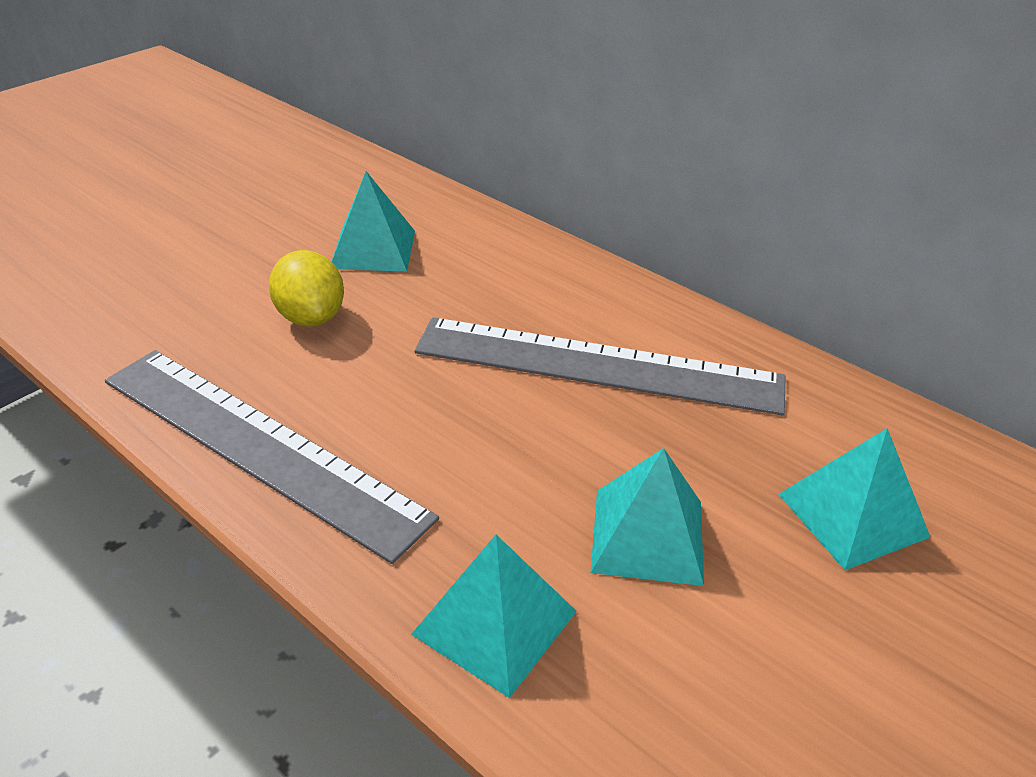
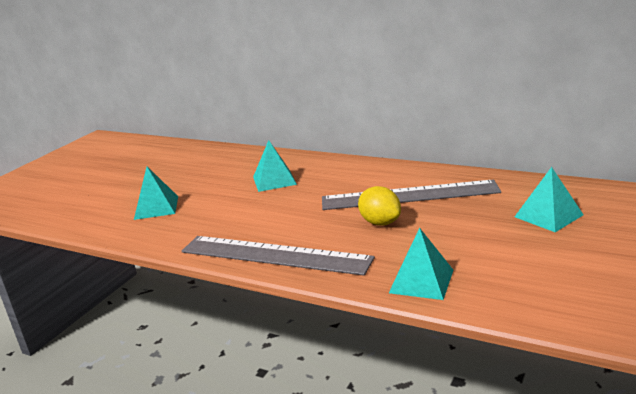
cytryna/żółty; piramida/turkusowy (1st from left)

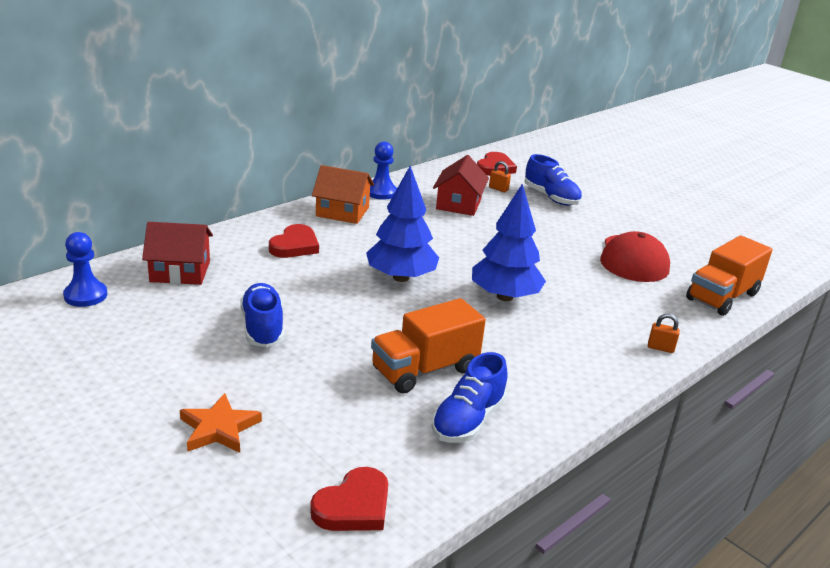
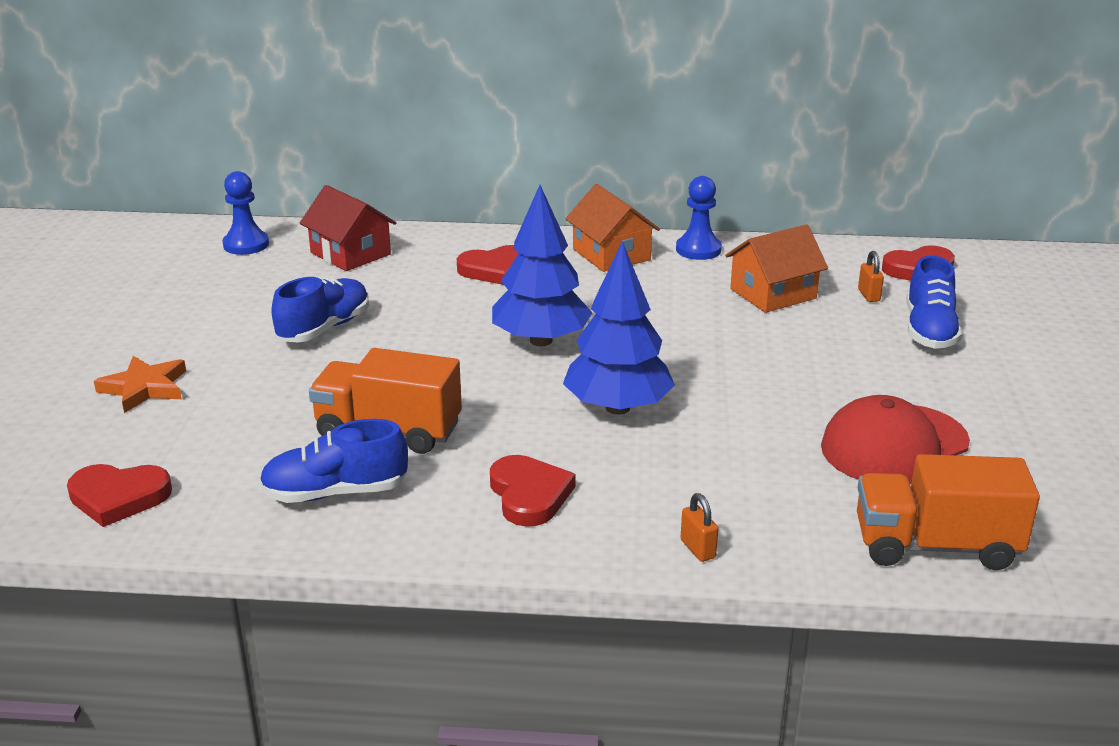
serce/czerwony (3rd from left); domek/pomarańczowy (2nd from left)

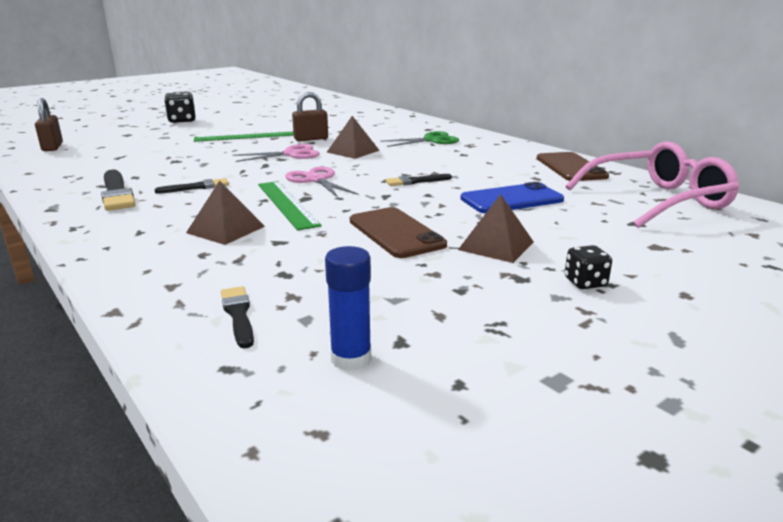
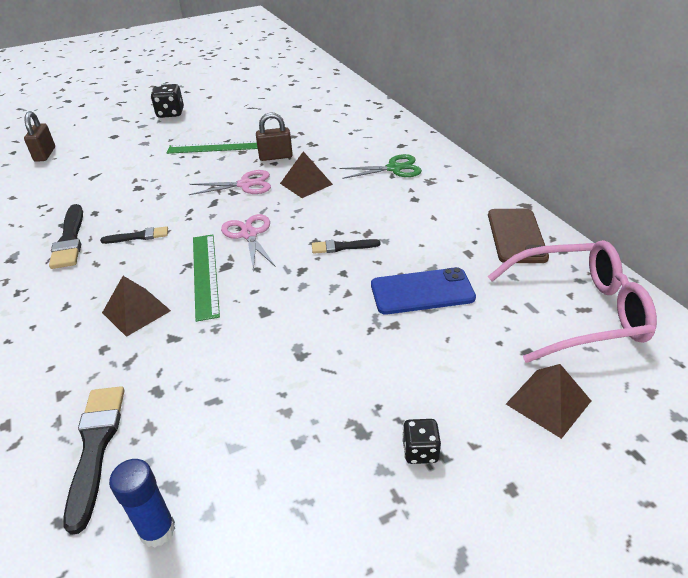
telefon/brązowy (1st from left in the first image); piramida/brązowy (3rd from left); pędzel/czarny (2nd from left)

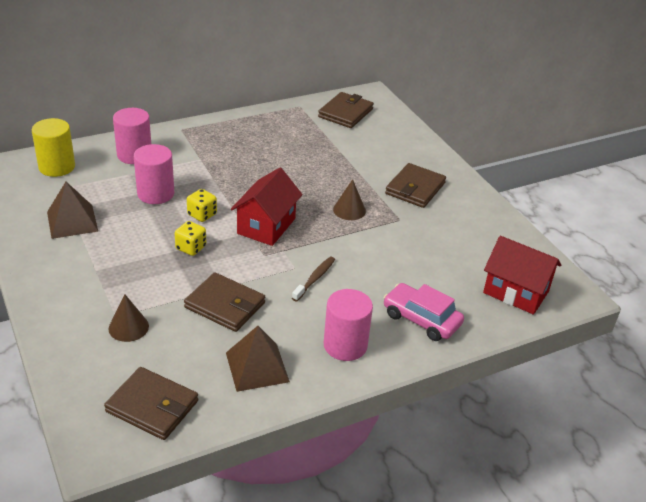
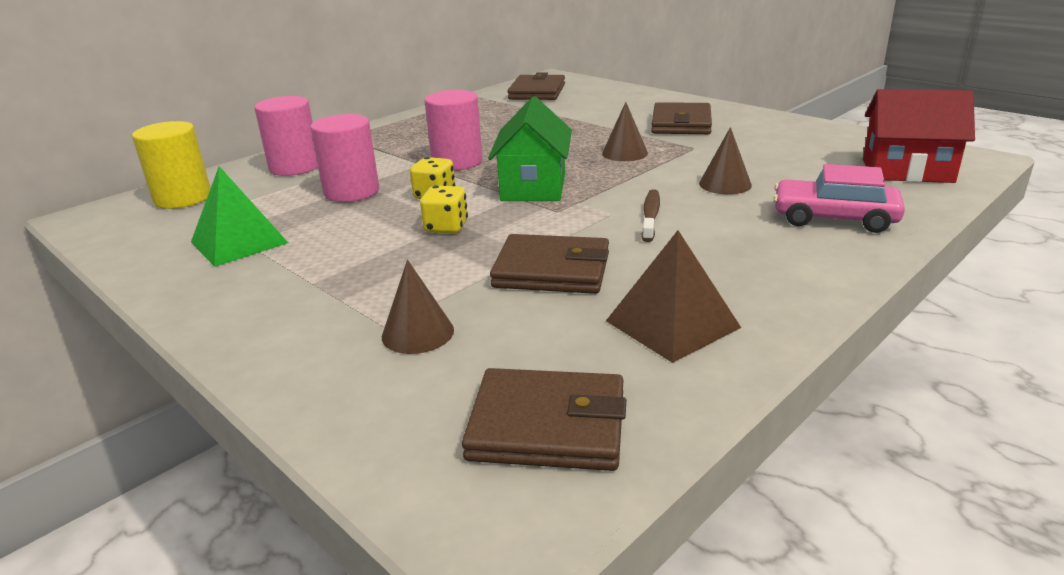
stożek/brązowy (3rd from left); walec/różowy (3rd from left); piramida/zielony; domek/zielony

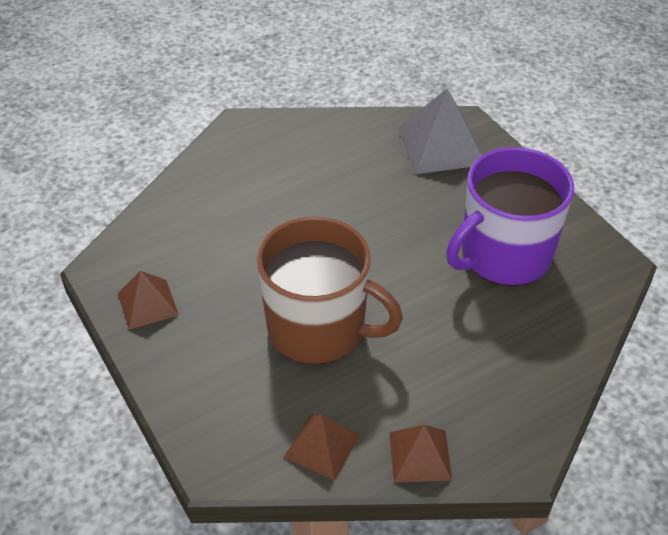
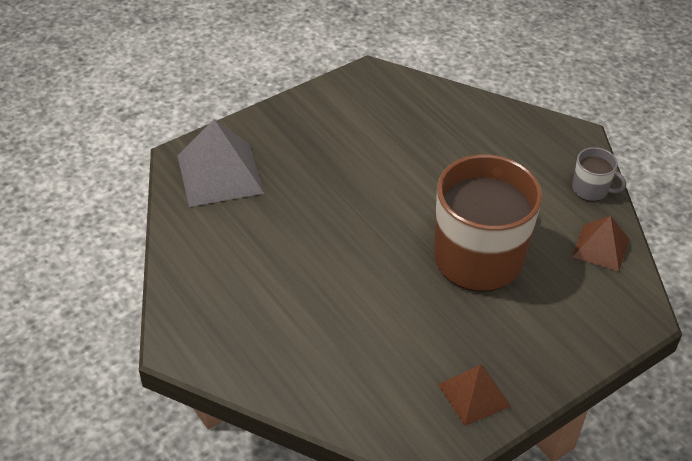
kubek/fioletowy; kubek/szary

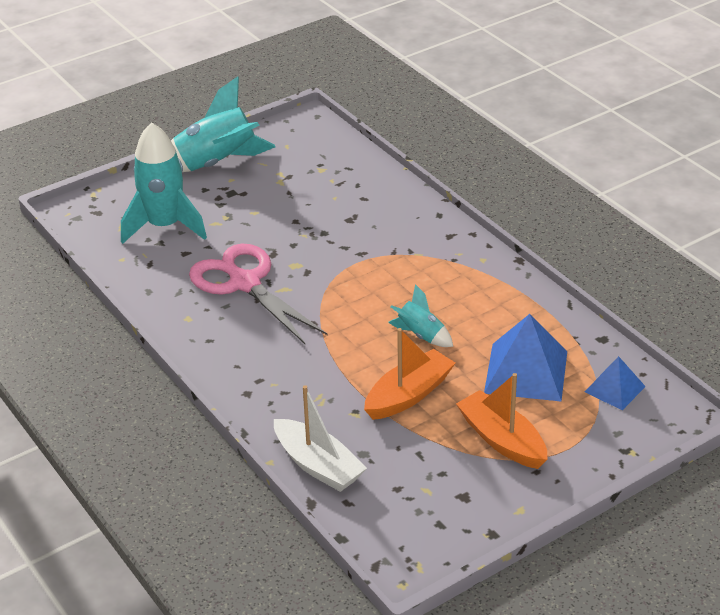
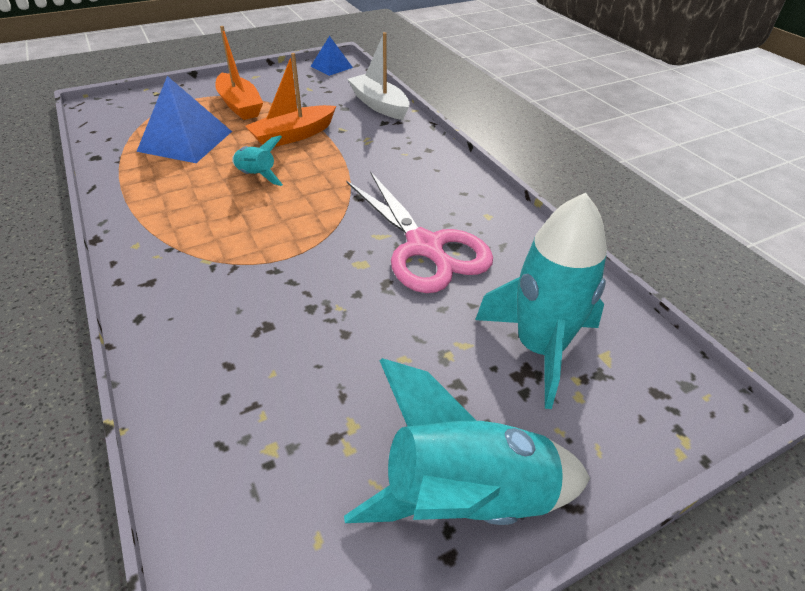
piramida/niebieski (2nd from left)

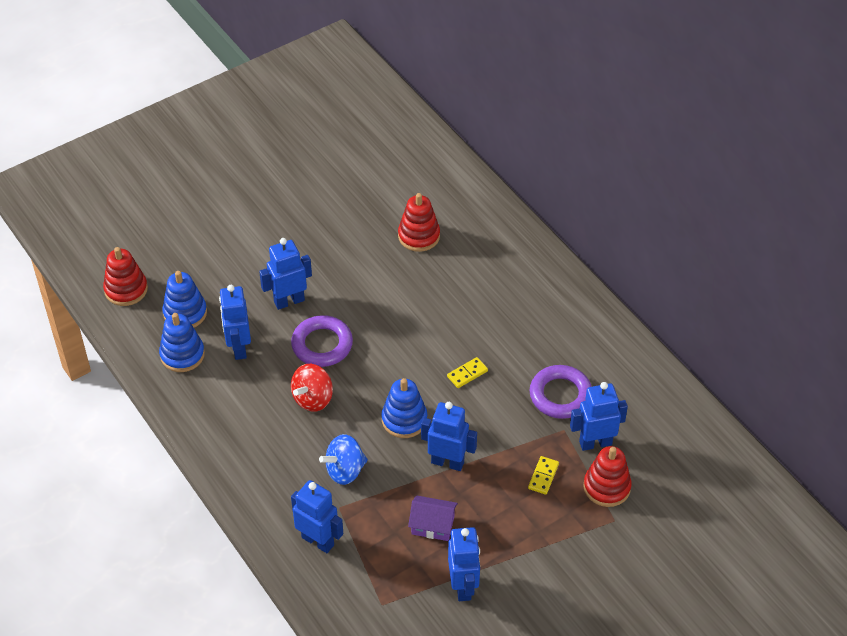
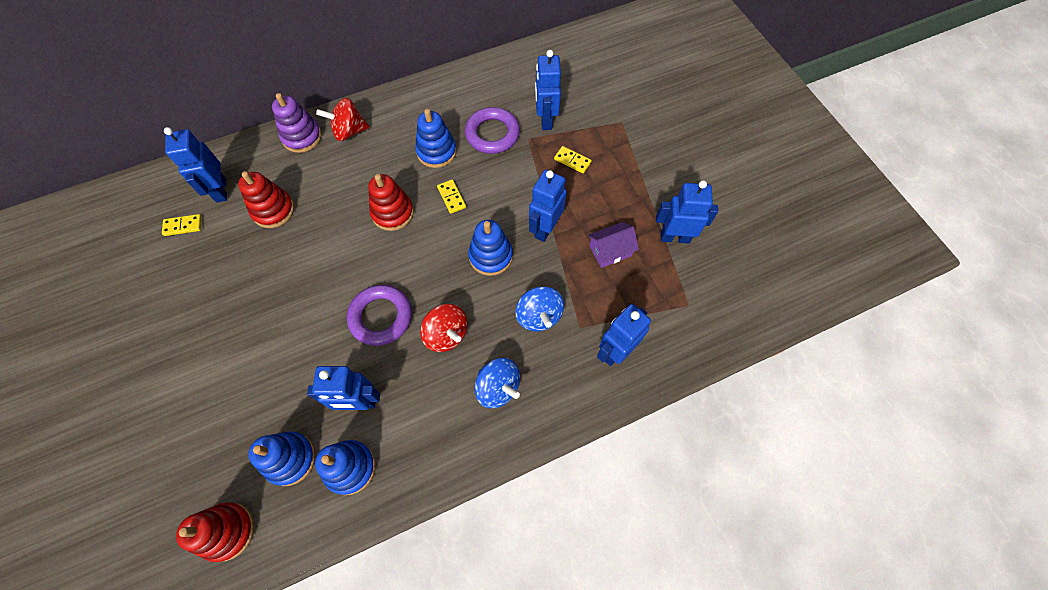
kostka domina/żółty (1st from left); zabawka nakładanka/fioletowy; bączek/czerwony (1st from left); zabawka nakładanka/niebieski (3rd from left); bączek/niebieski (1st from left); robot/niebieski (1st from left); zabawka nakładanka/czerwony (3rd from left); domek/fioletowy

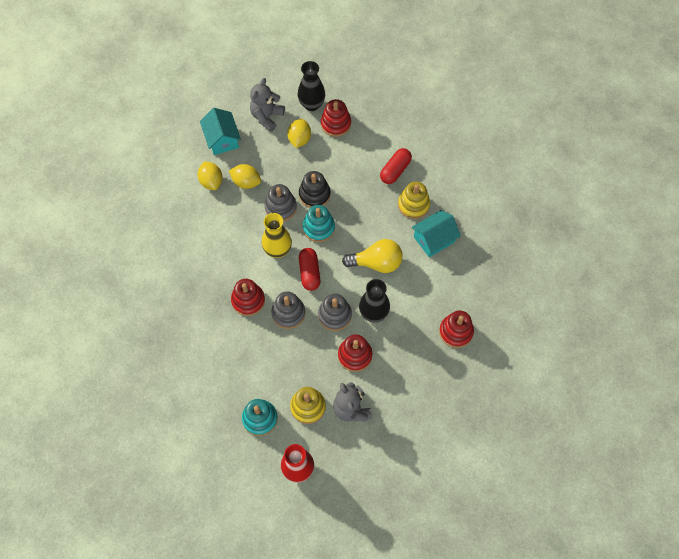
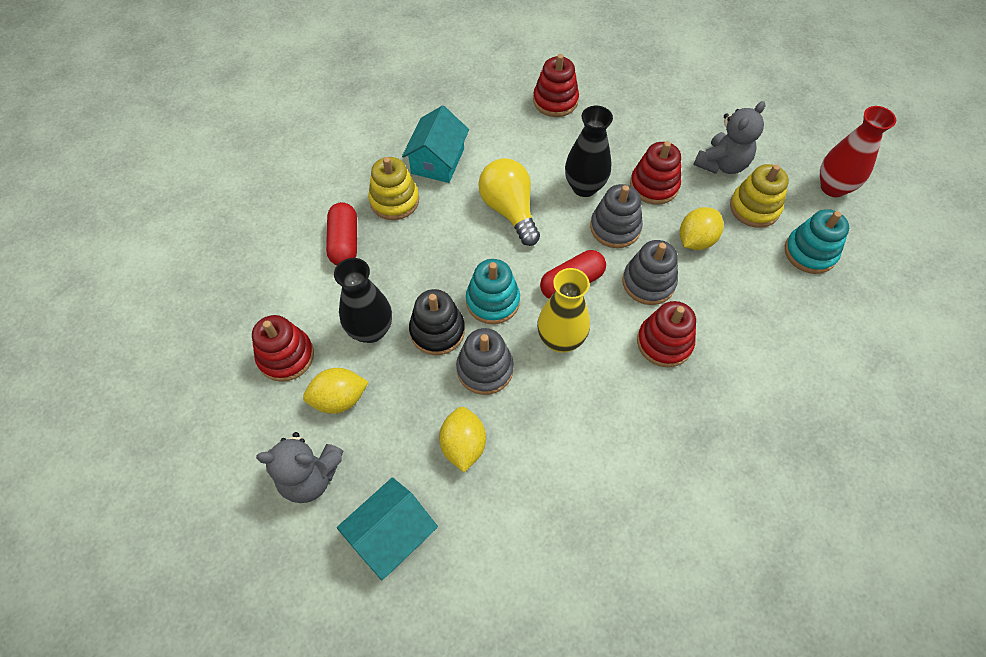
cytryna/żółty (3rd from left); wazon/czarny (1st from left); kapsułka/czerwony (1st from left); domek/turkusowy (2nd from left)

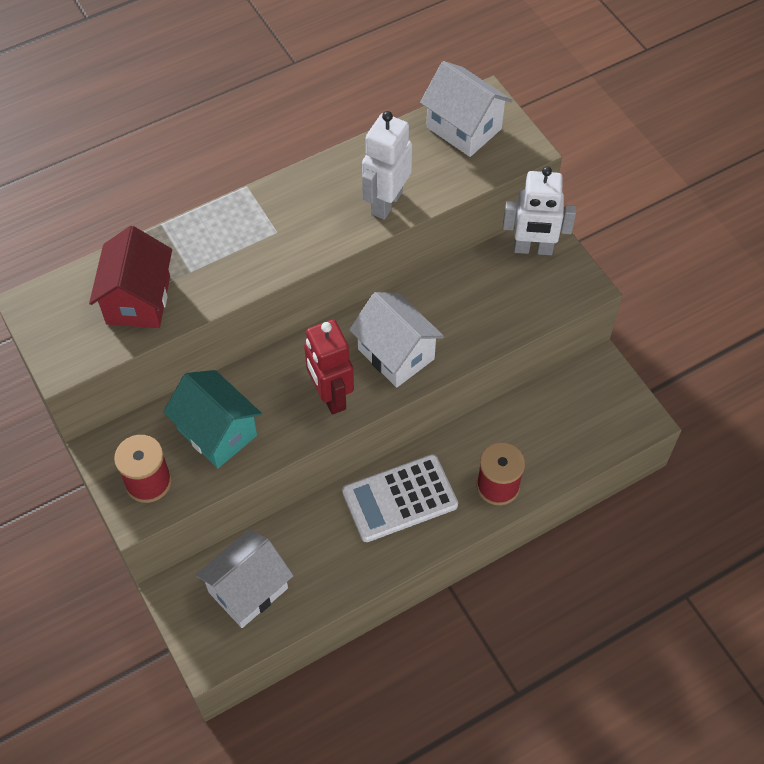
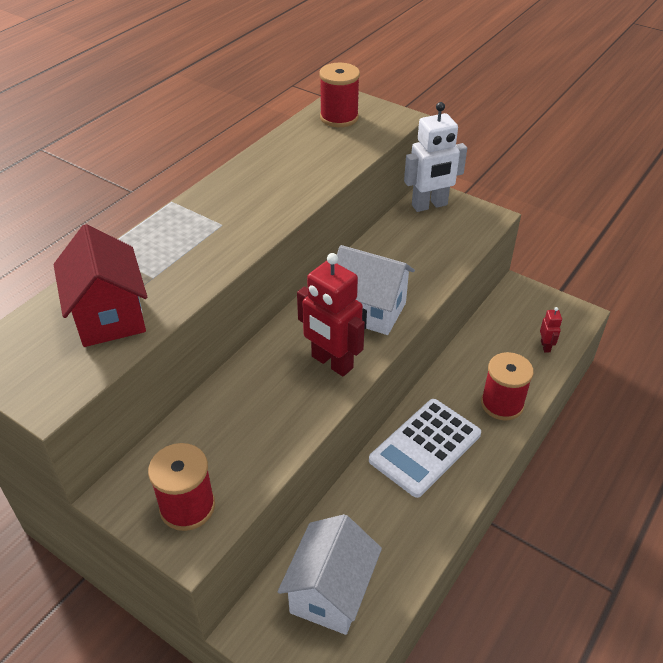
domek/turkusowy; robot/biały (1st from left in the first image); robot/czerwony (2nd from left); szpulka/czerwony (2nd from left)

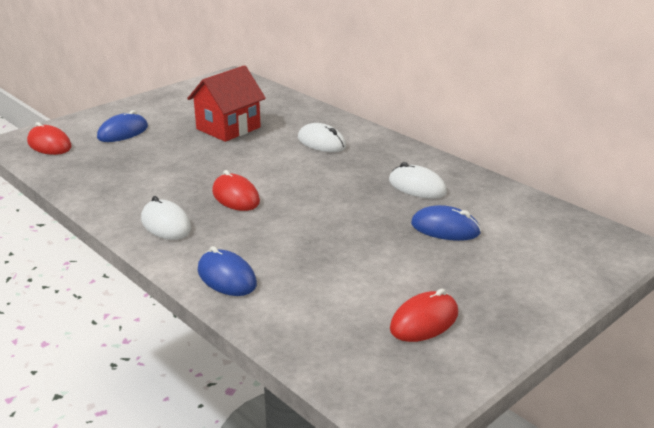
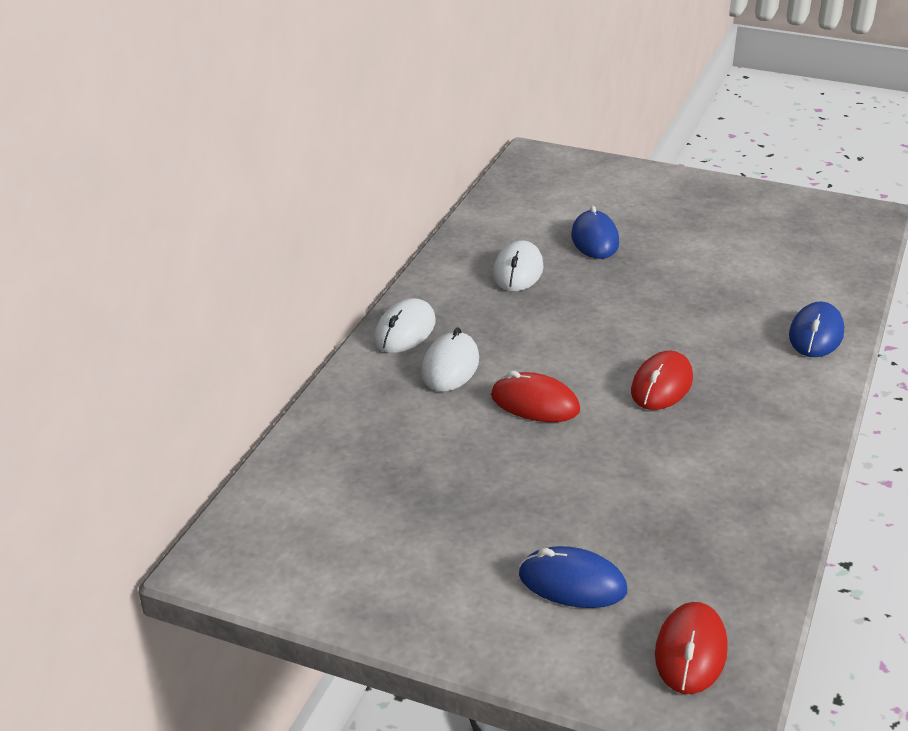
domek/czerwony; myszka/biały (1st from left); myszka/czerwony (1st from left)

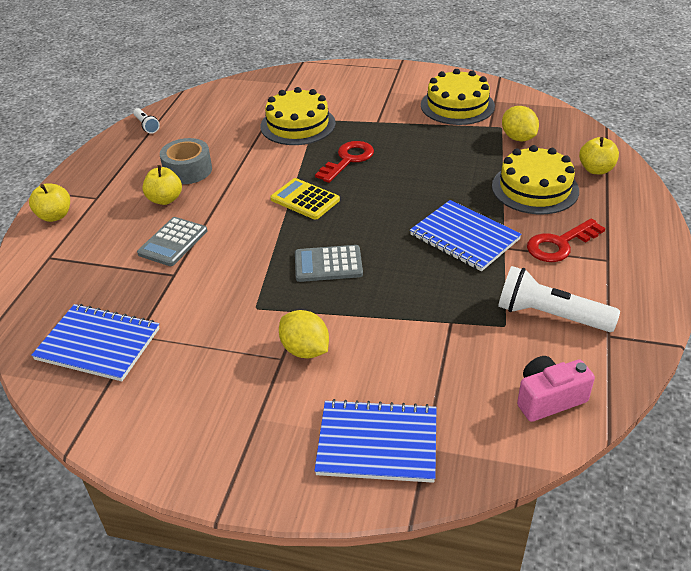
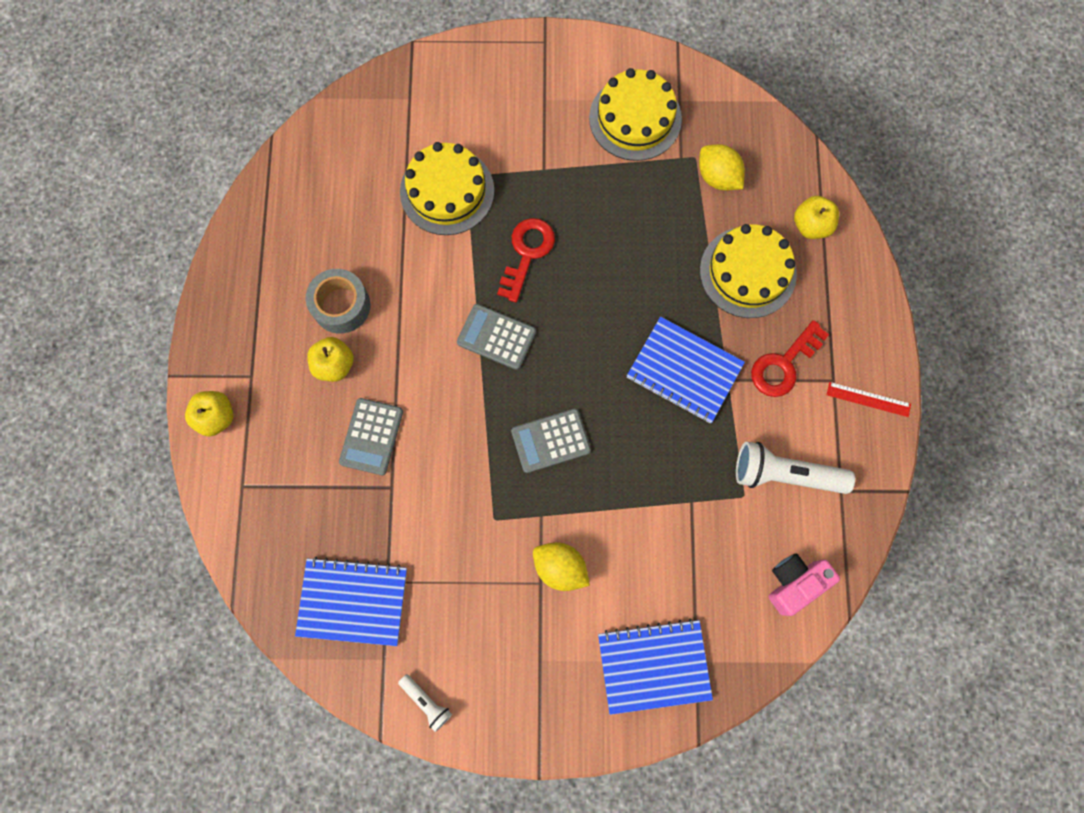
linijka/czerwony; latarka/biały (1st from left); kalkulator/szary (2nd from left)

